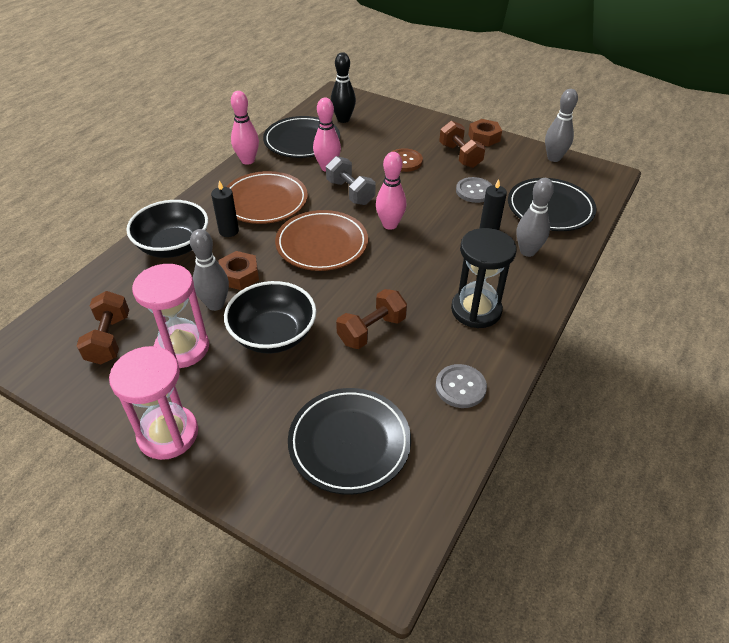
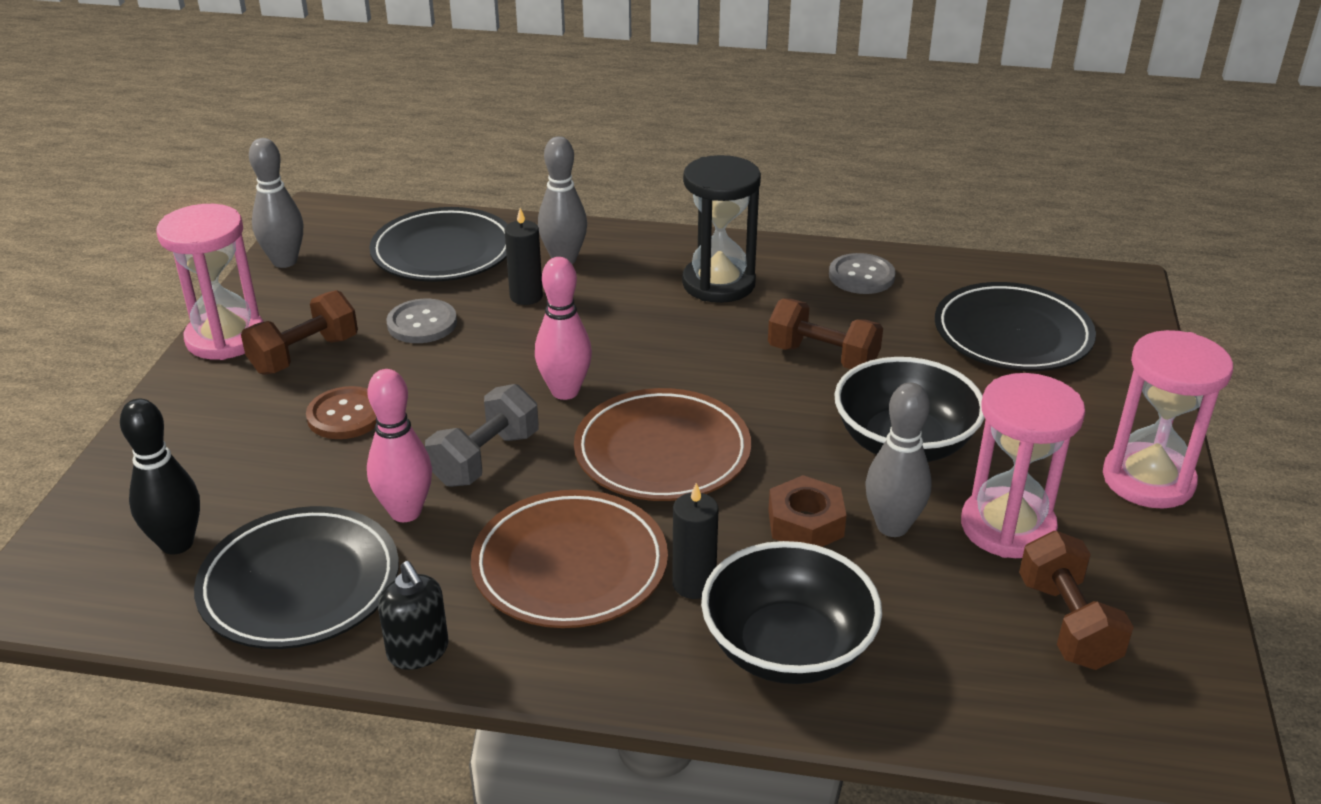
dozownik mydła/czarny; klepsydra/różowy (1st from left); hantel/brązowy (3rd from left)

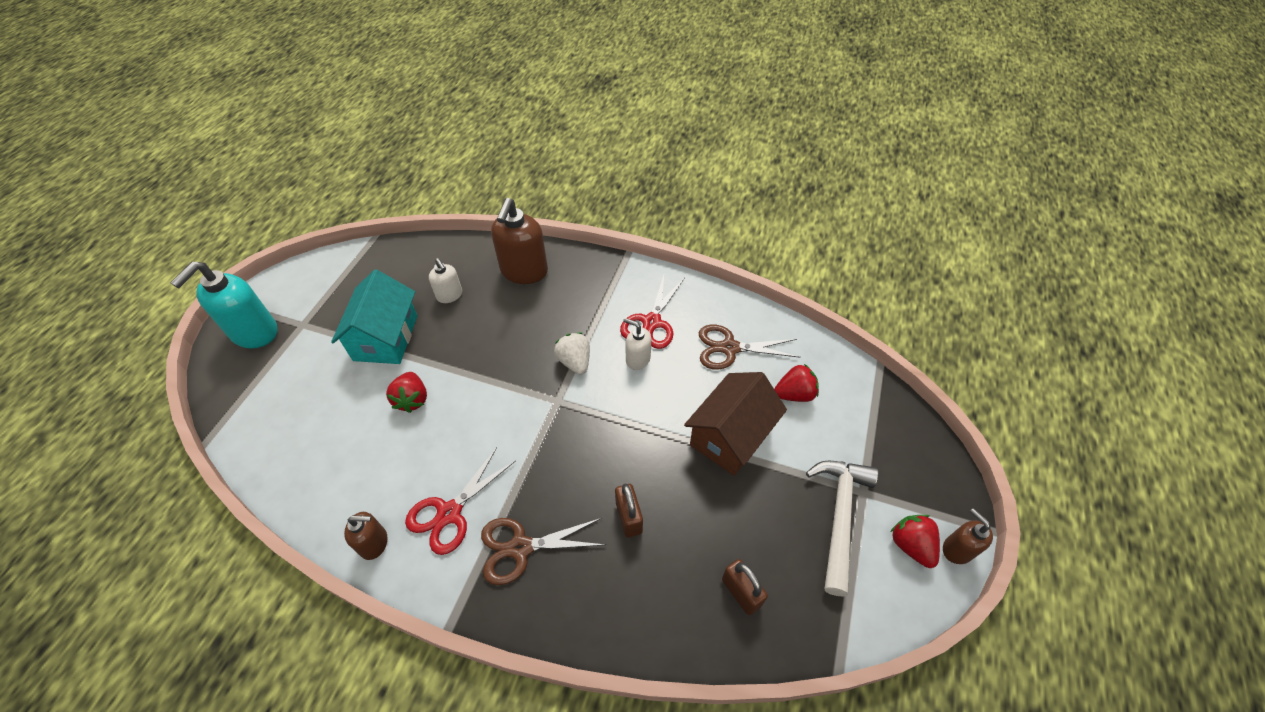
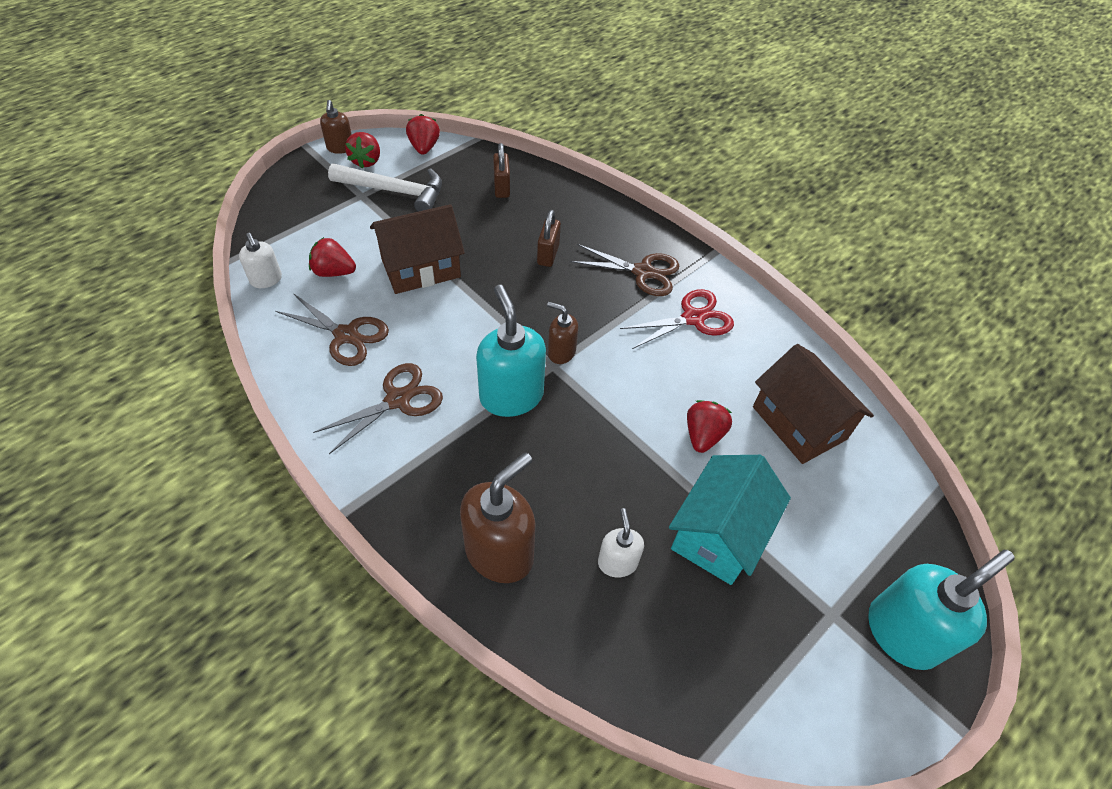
truskawka/czerwony (3rd from left); domek/brązowy (2nd from left); dozownik mydła/brązowy (3rd from left); dozownik mydła/biały (1st from left); dozownik mydła/turkusowy (1st from left); nożyczki/brązowy (2nd from left); młotek/biały

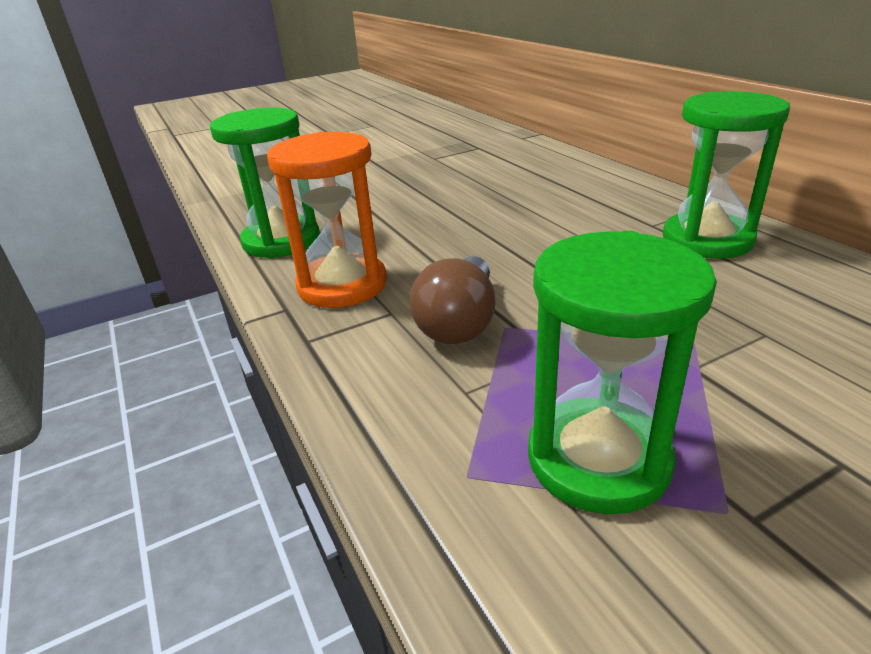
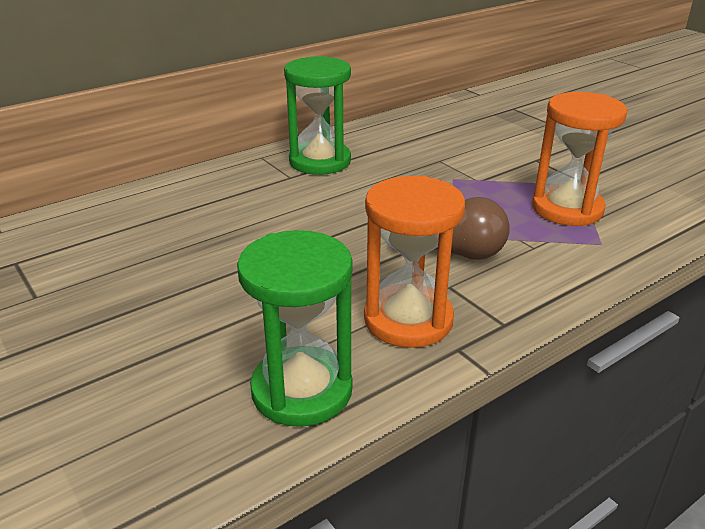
klepsydra/pomarańczowy (2nd from left)

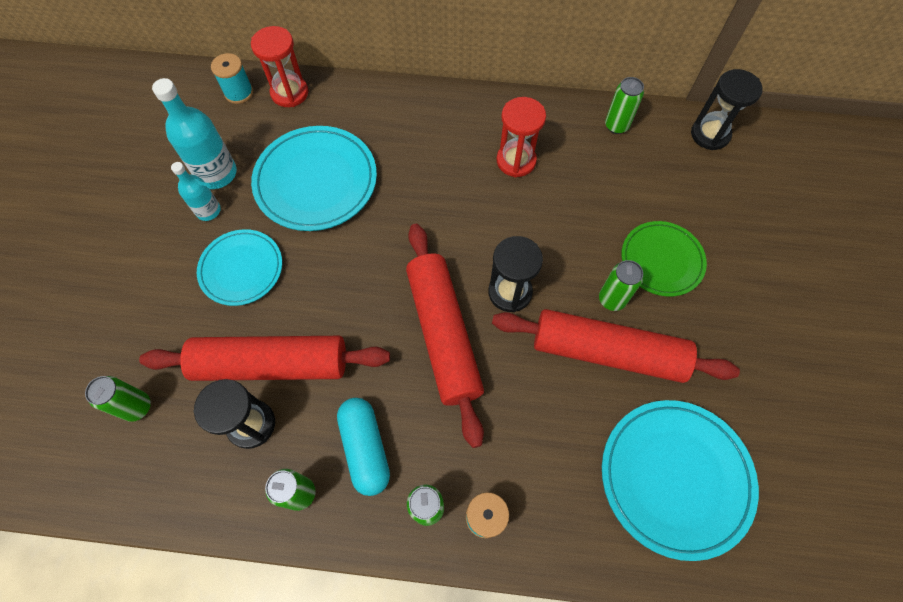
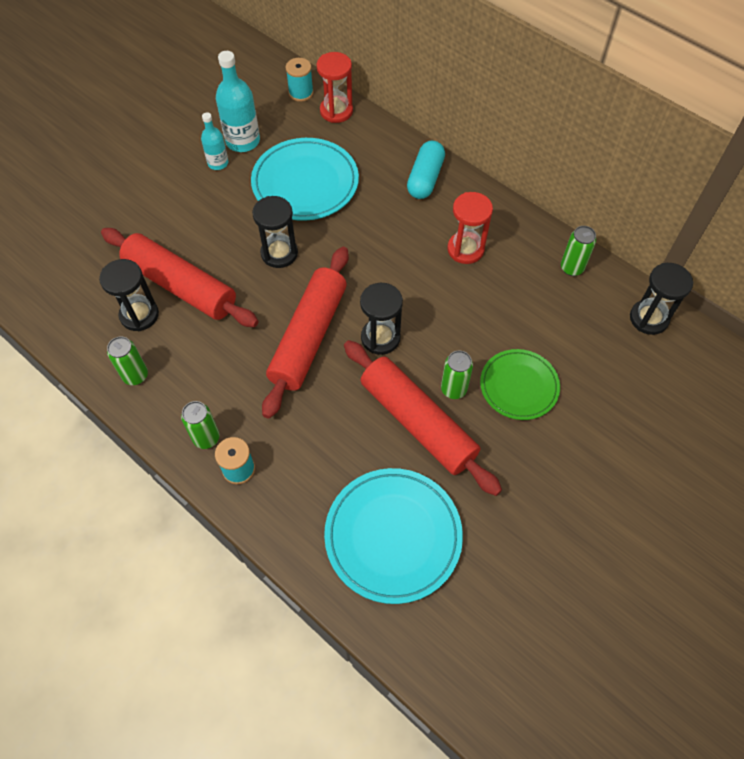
puszka/zielony (1st from left in the first image); talerz/turkusowy (1st from left in the first image); klepsydra/czarny (2nd from left); kapsułka/turkusowy

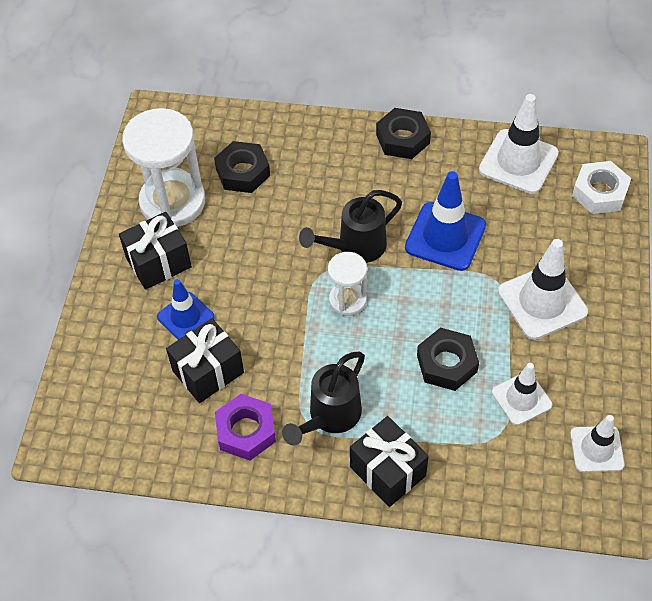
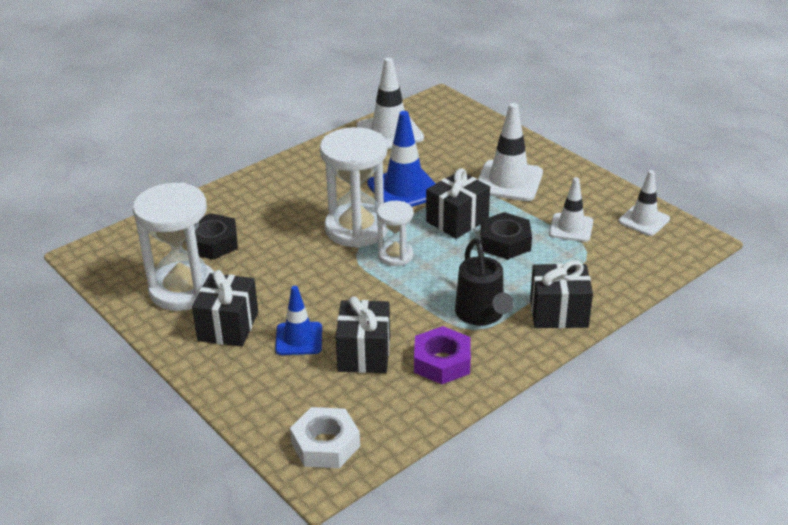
nakrętka/czarny (2nd from left in the first image); prezent/czarny (3rd from left); nakrętka/biały; klepsydra/biały (2nd from left)

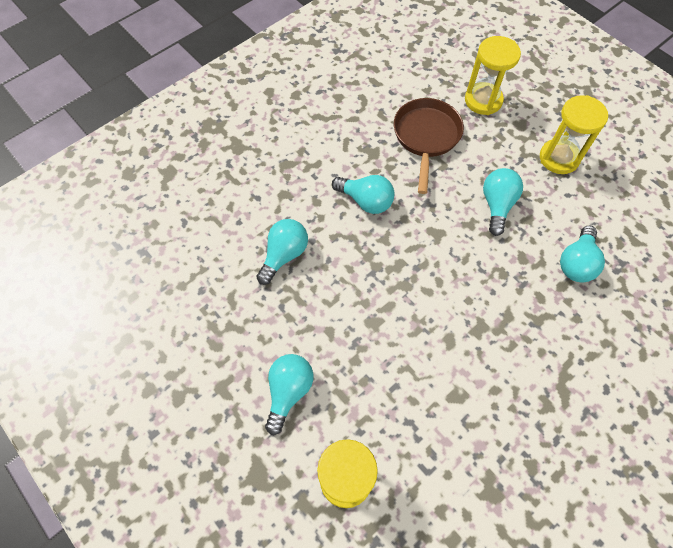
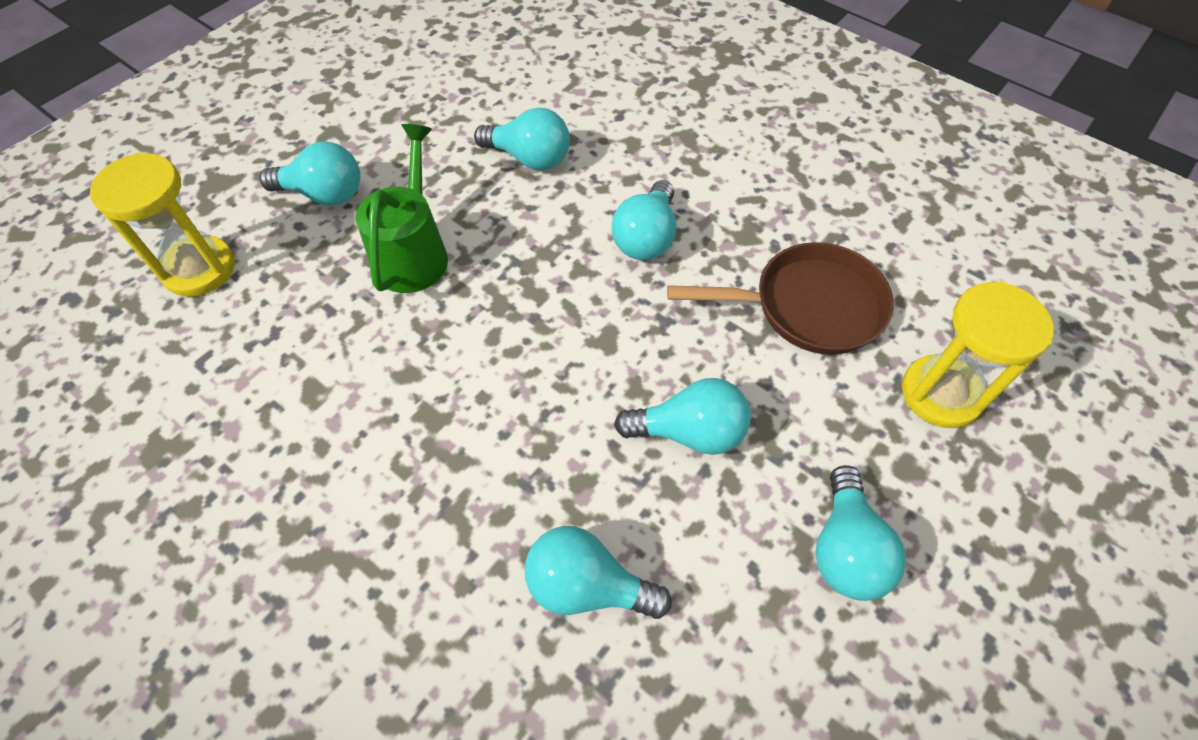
konewka/zielony; żarówka/turkusowy (6th from left)

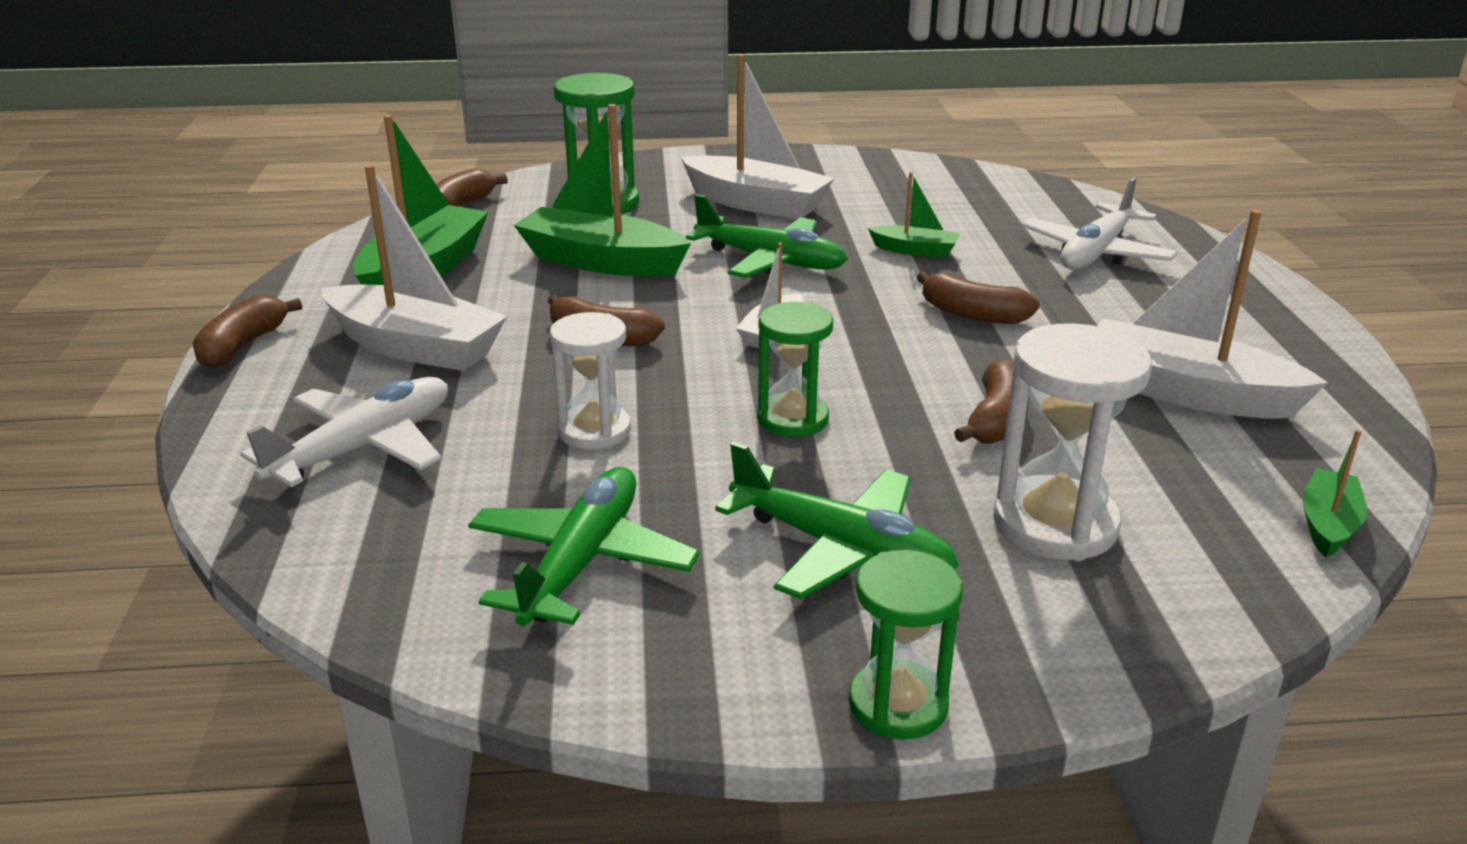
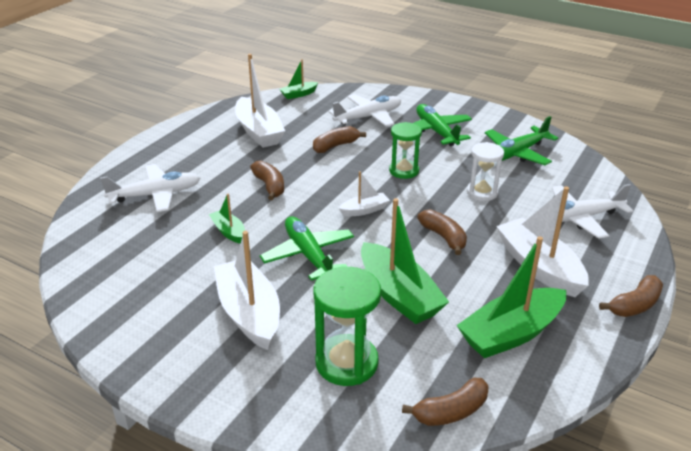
klepsydra/zielony (3rd from left in the first image); samolot/biały (2nd from left)

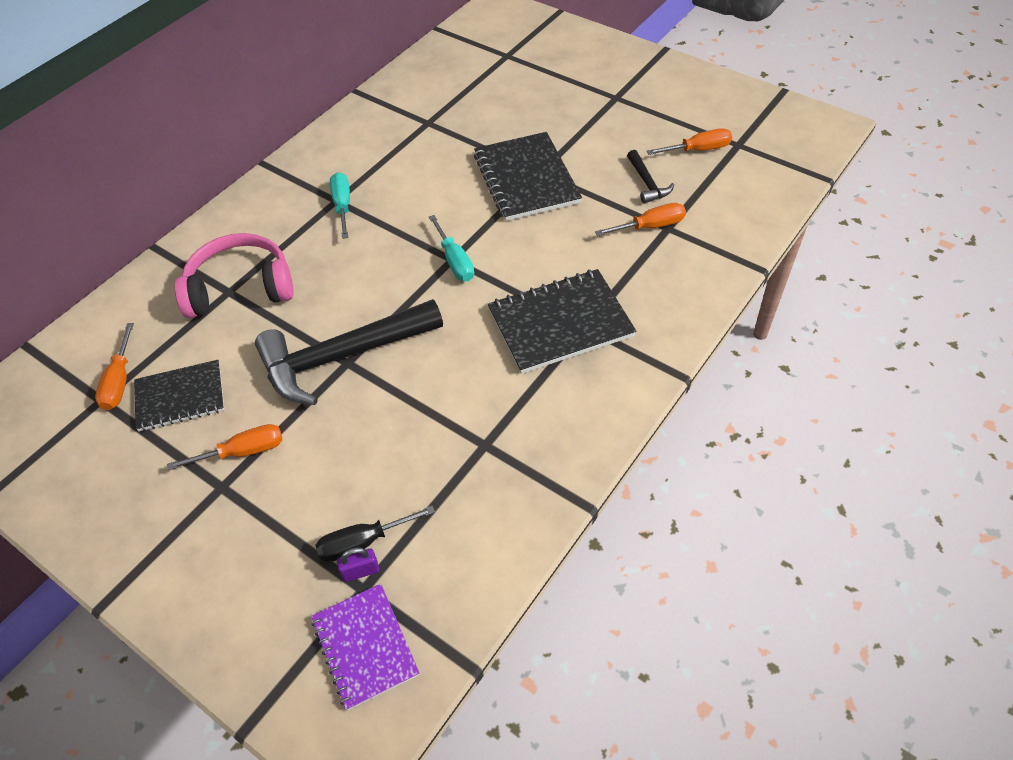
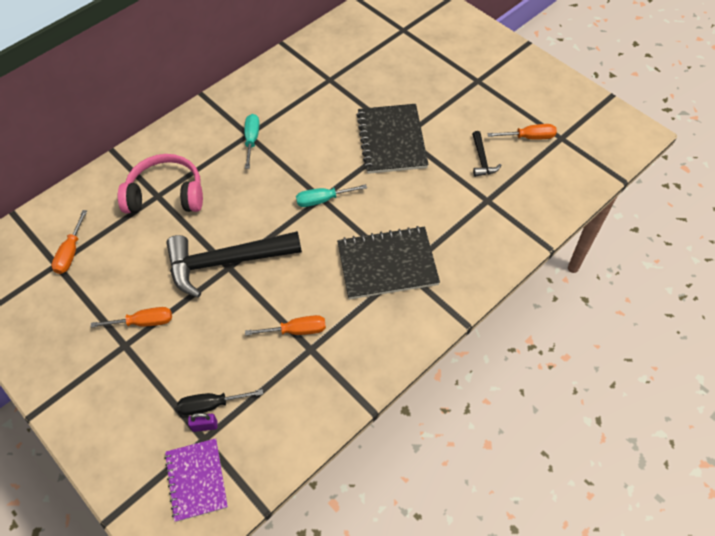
zeszyt/czarny (1st from left in the first image); śrubokręt/pomarańczowy (3rd from left); śrubokręt/turkusowy (2nd from left)

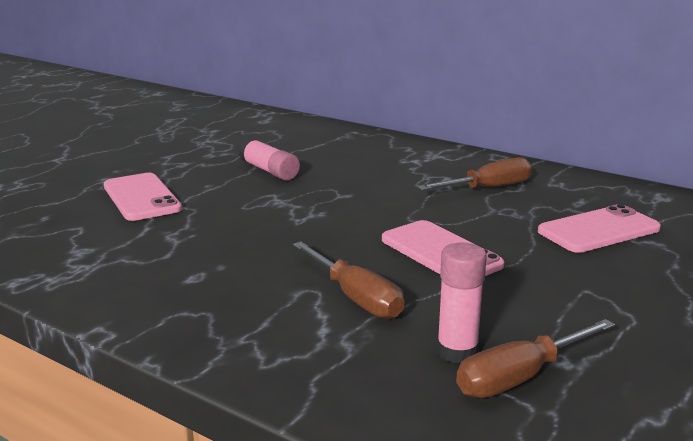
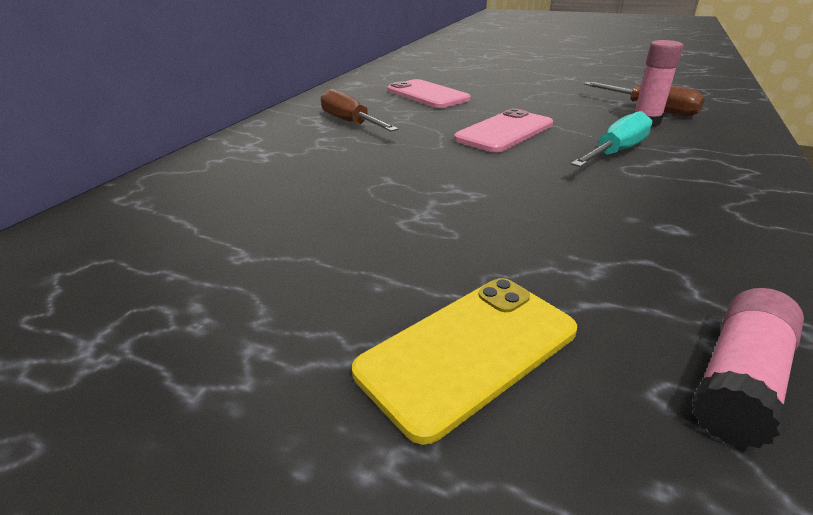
klej w sztyfcie/różowy (2nd from left); telefon/żółty; śrubokręt/turkusowy

